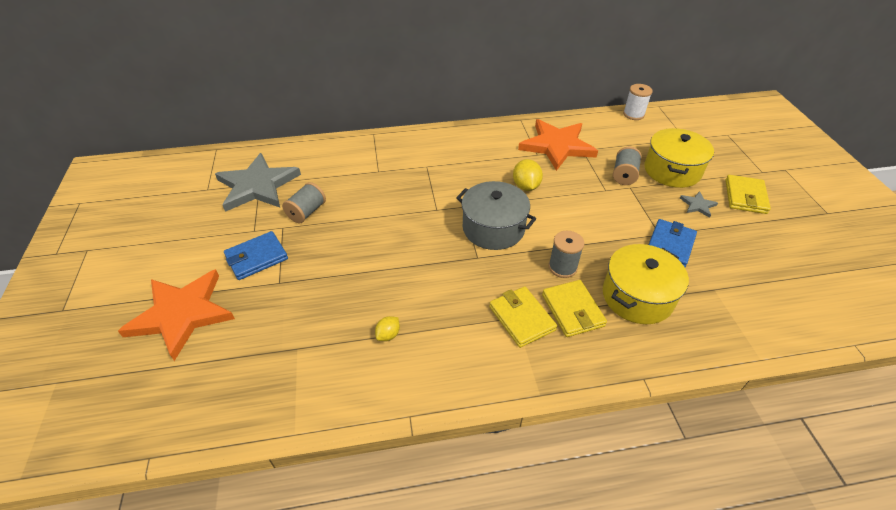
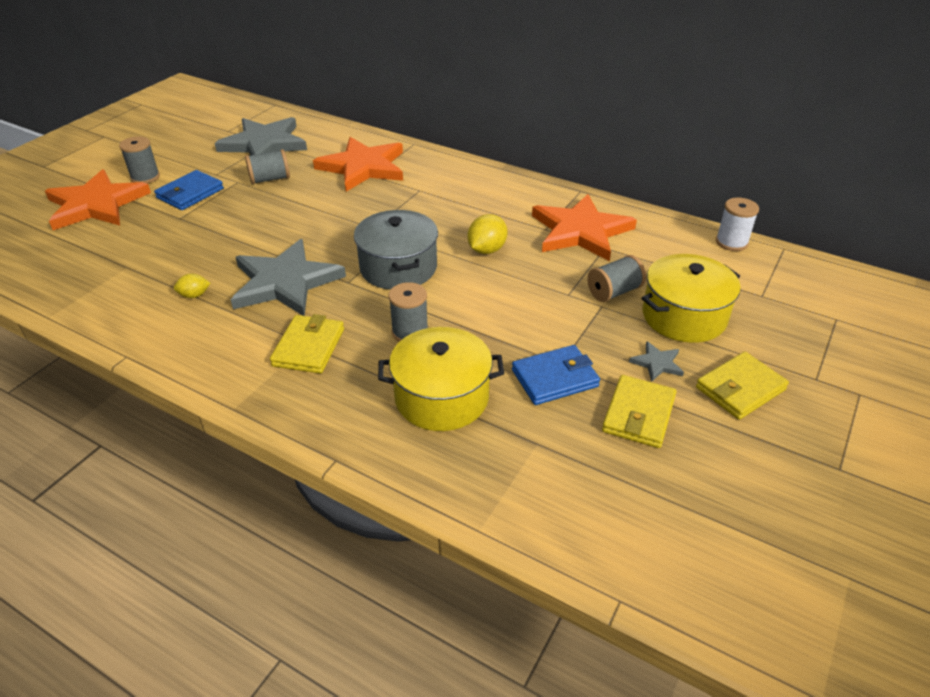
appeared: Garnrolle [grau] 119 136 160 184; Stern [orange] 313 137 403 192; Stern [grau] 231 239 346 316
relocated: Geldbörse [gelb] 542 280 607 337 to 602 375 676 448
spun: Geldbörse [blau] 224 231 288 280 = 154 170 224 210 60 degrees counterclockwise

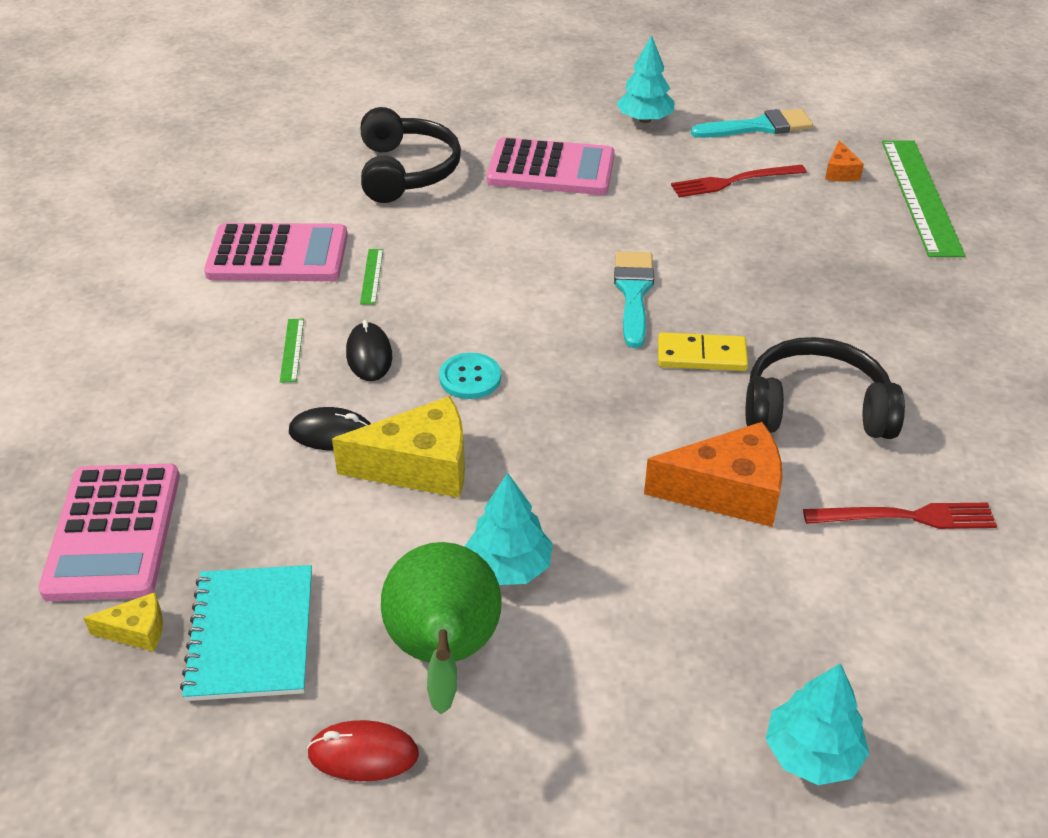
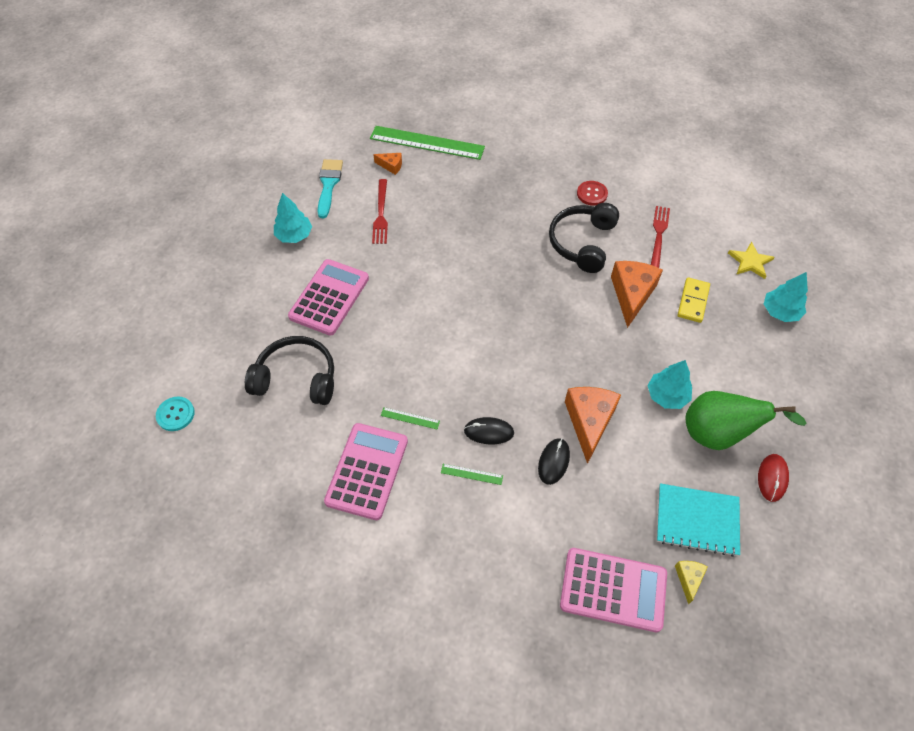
missing: Pinsel [türkis] 614 251 654 348
appeared: Knopf [rot] 577 181 608 206; Stern [gelb] 728 242 774 279
relocated: Dominostein [gelb] 658 332 748 371 to 677 277 710 323; Knopf [türkis] 439 353 501 399 to 156 397 195 431
colour: Käse [gelb] 332 396 465 498 to Käse [orange] 565 387 621 464

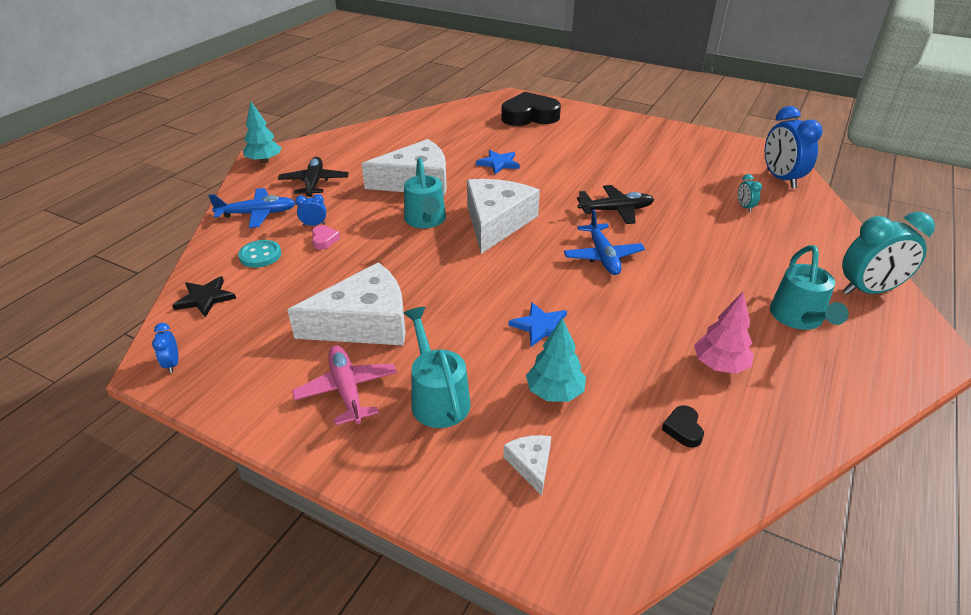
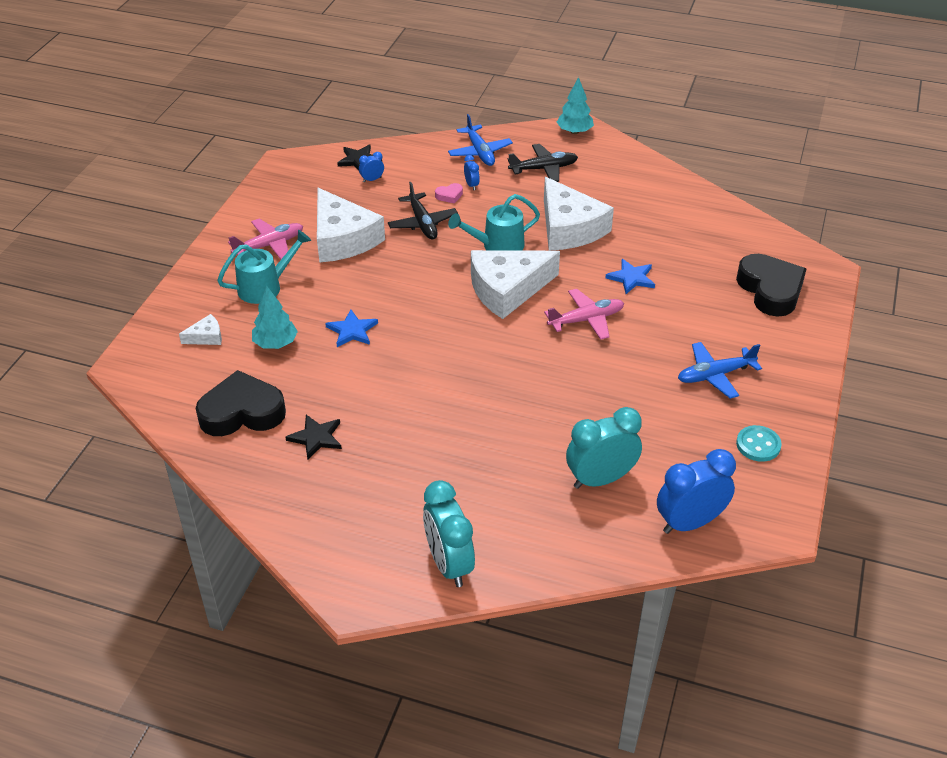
missing: Gießkanne [türkis] 770 245 849 330
appeared: Flugzeug [rosa] 544 289 624 340
relocated: Flugzeug [schwarz] 577 185 654 224 to 388 182 458 239; Flugzeug [blau] 564 209 645 275 to 678 342 762 399; Knopf [türkis] 238 240 281 268 to 736 425 782 462; Wecker [blau] 152 323 178 373 to 359 152 384 182
exchanged: Baum [rosa] 694 292 754 374 to Stern [schwarz] 285 415 342 460
spun: Käse [weiß] 467 179 540 254 = 471 250 560 319 150 degrees clockwise
size: Wecker [türkis] 738 174 762 212 = 566 407 642 489 x2.25; Herz [schwarz] 662 405 704 448 = 196 370 286 436 x2.45

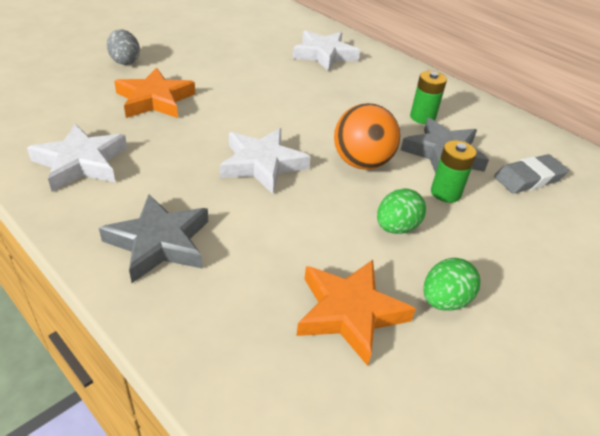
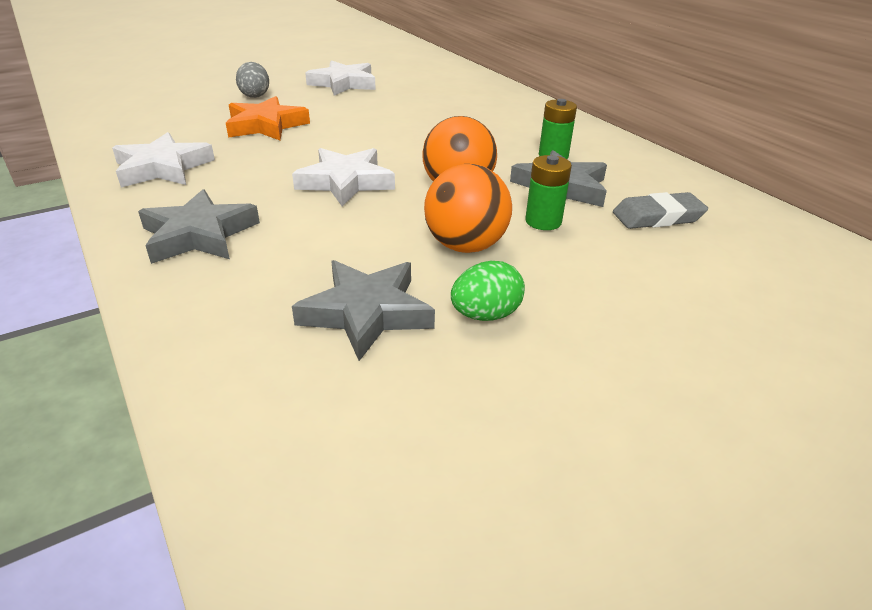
relocated: Stern [weiß] 292 30 360 71 to 305 60 376 96
exchanged: Ei [grün] 377 188 426 234 to Ball [orange] 424 164 512 253
colour: Stern [orange] 296 260 416 366 to Stern [grau] 292 260 435 361

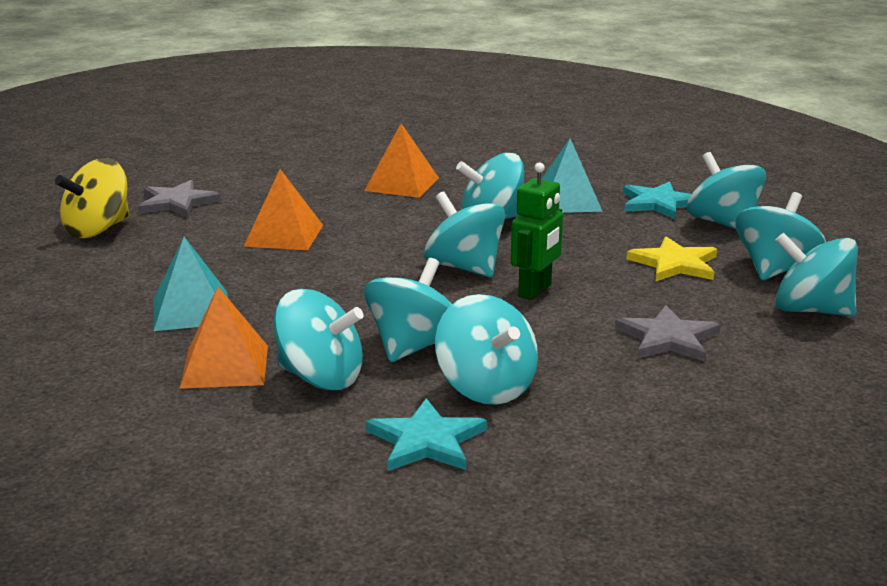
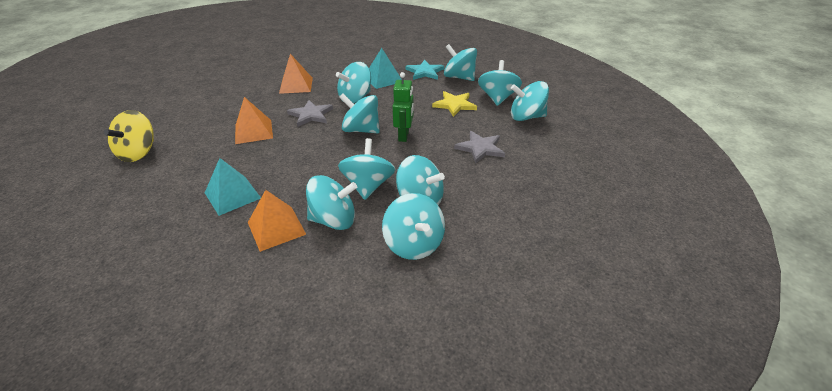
relocated: Stern [grau] 138 180 221 218 to 287 100 333 127
exchanged: Stern [türkis] 366 398 487 471 to Kreisel [türkis] 382 193 445 260

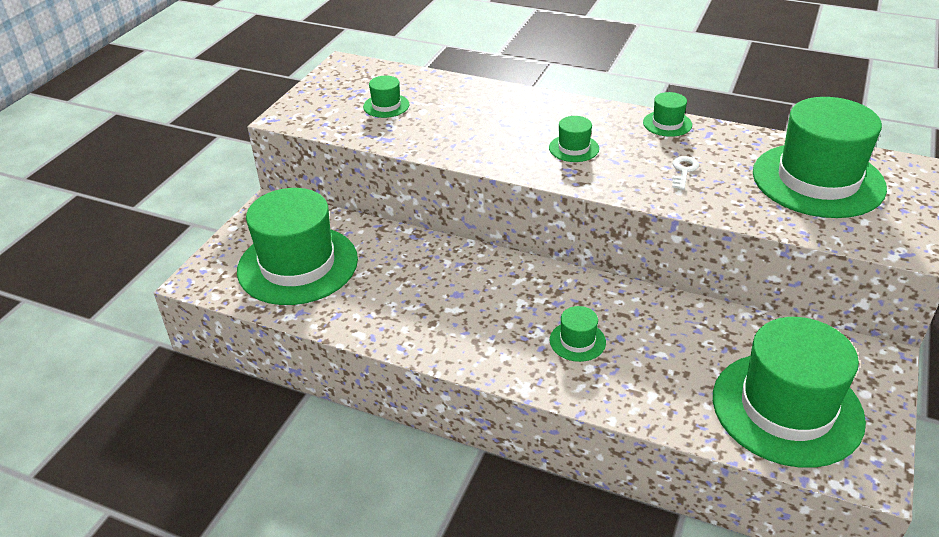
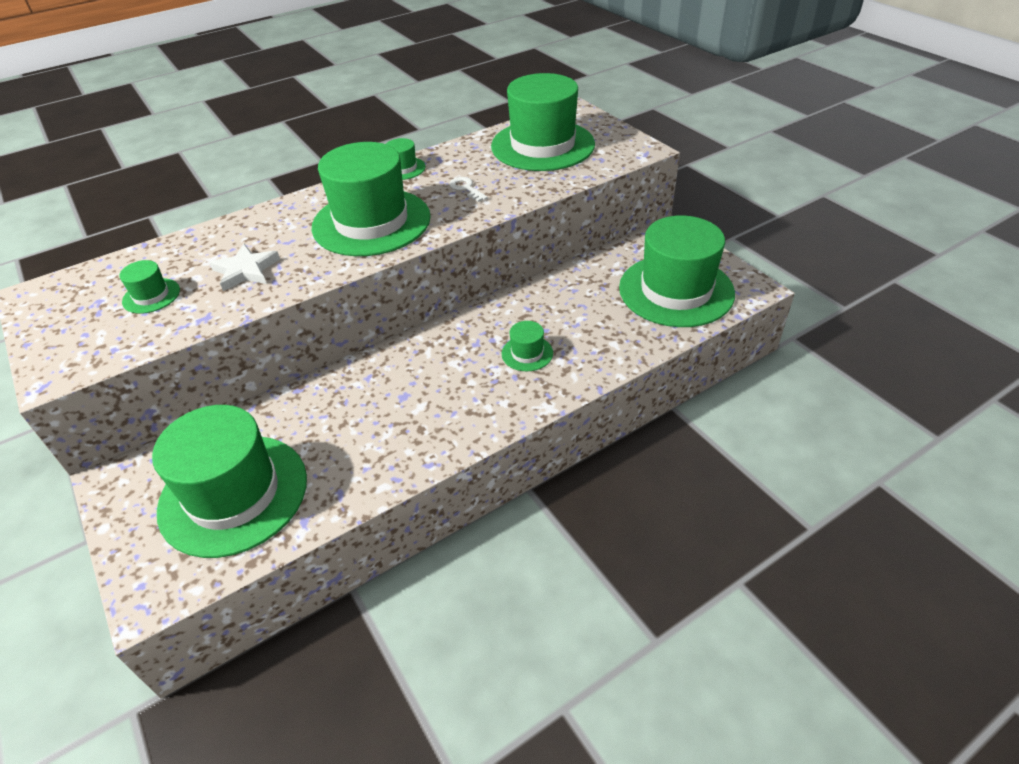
appeared: Stern [weiß] 209 244 280 291
size: Hut [grün] 549 116 599 162 = 312 142 431 256 x2.38

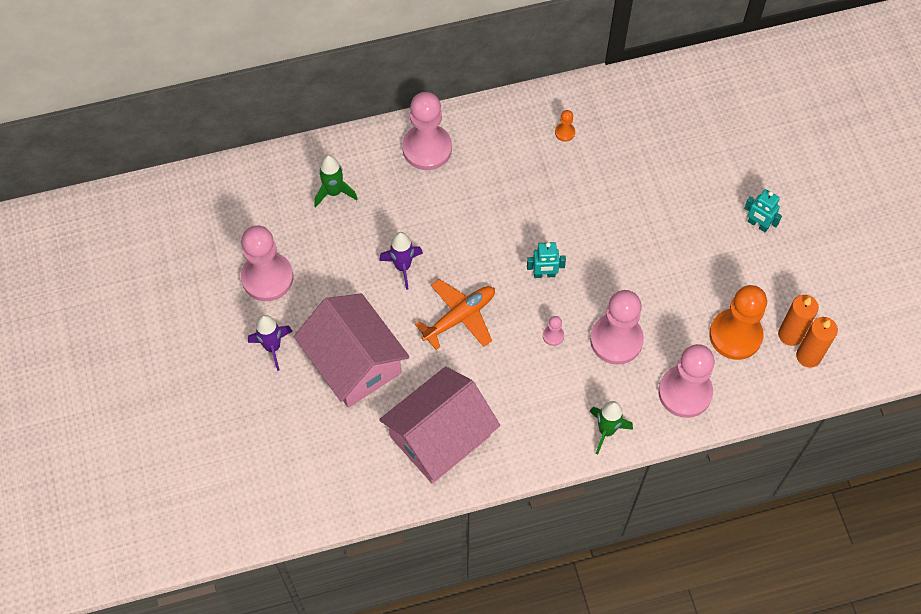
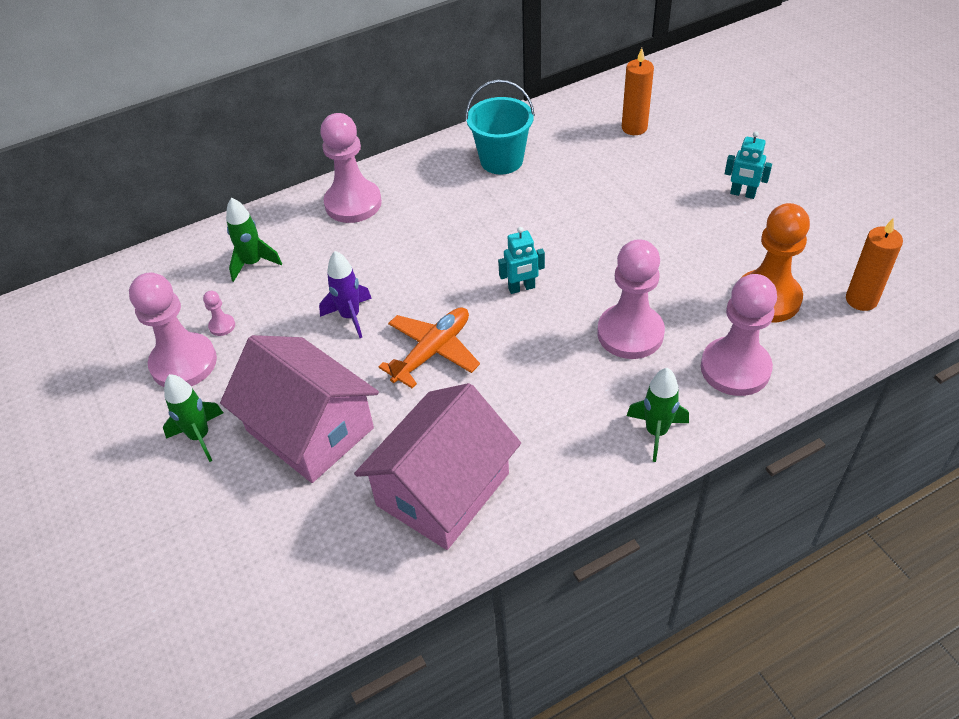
relocated: Kerze [orange] 778 295 819 346 to 622 48 654 135; Bauer [rosa] 543 316 564 346 to 203 291 235 336
exchanged: Bauer [orange] 555 110 575 142 to Eimer [türkis] 465 80 535 174
colour: Rakete [lila] 248 315 293 371 to Rakete [grün] 163 374 223 462

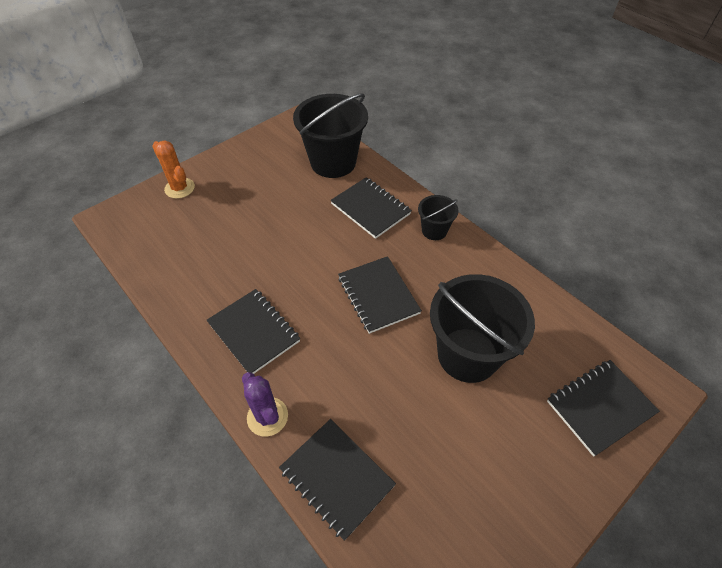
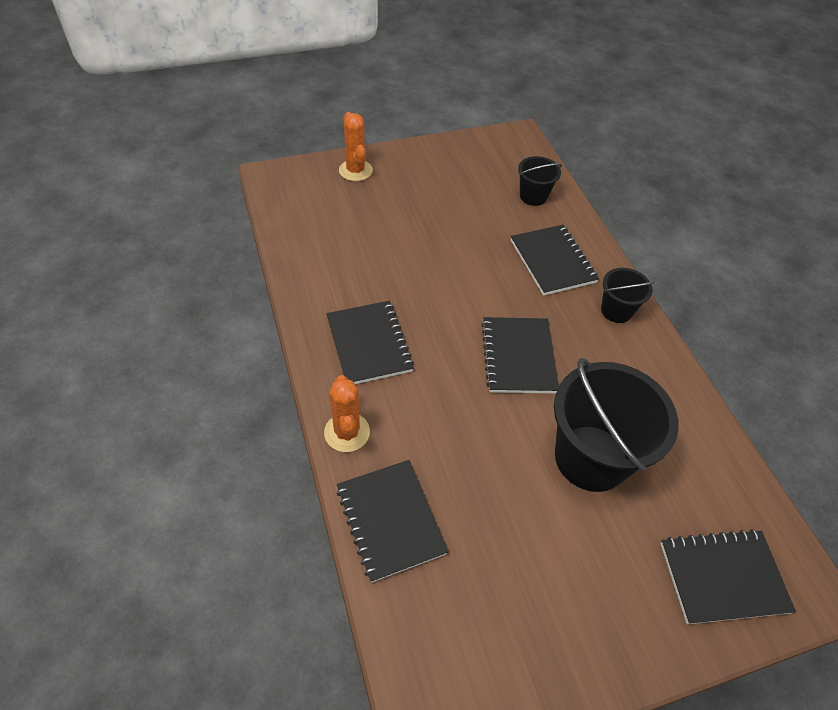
colour: Kaktus [lila] 242 372 288 437 to Kaktus [orange] 324 375 370 452
size: Eimer [schwarz] 293 93 368 178 = 518 156 562 206 x0.50

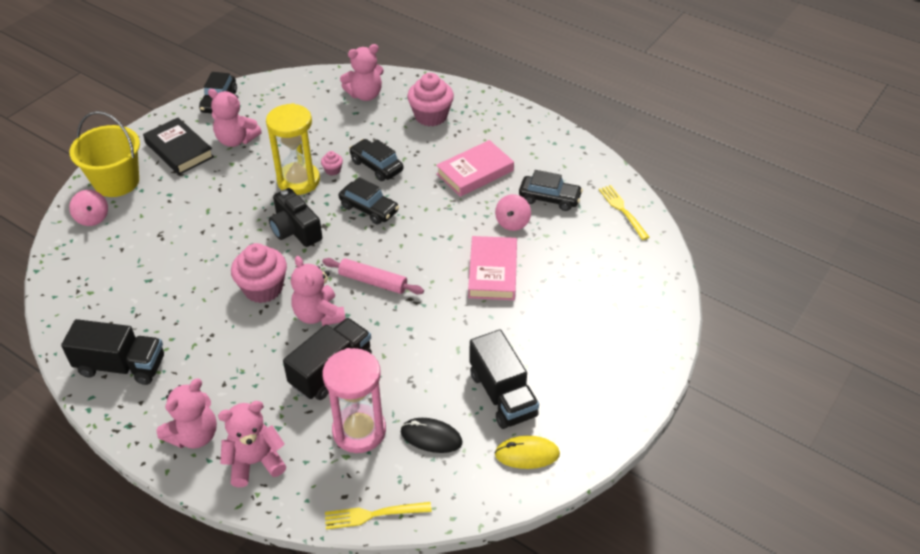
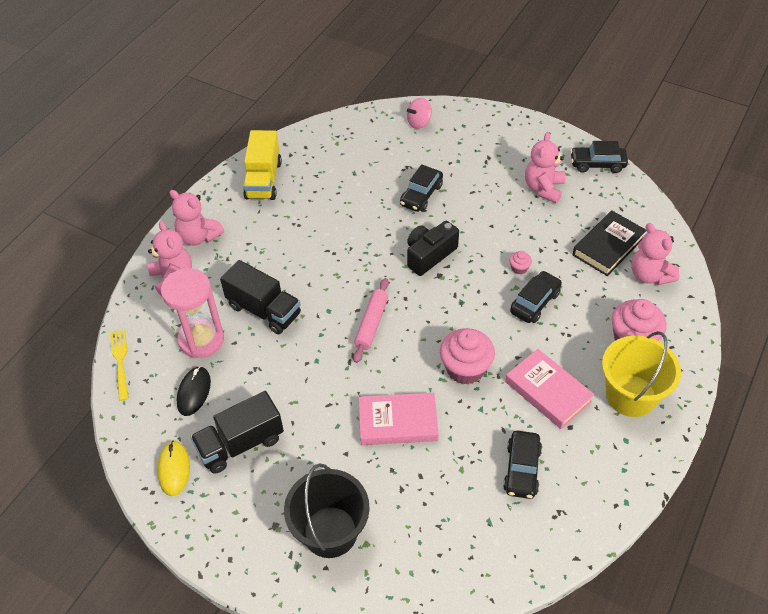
missing: Sanduhr [gelb] 266 103 320 195; Gabel [gelb] 599 185 650 240; Kreisel [rosa] 495 194 531 231; Teddybär [rosa] 291 256 346 326
appeared: Eimer [schwarz] 284 464 370 558
relocated: Eimer [gelb] 70 111 140 197 to 602 331 681 417; Buch [schwarz] 143 118 214 175 to 572 210 646 276; Auto [schwarz] 339 177 399 224 to 400 164 443 212; Muffin [rosa] 231 243 287 303 to 440 328 495 385
colour: Lastwagen [schwarz] 61 319 164 385 to Lastwagen [gelb] 243 130 282 200

